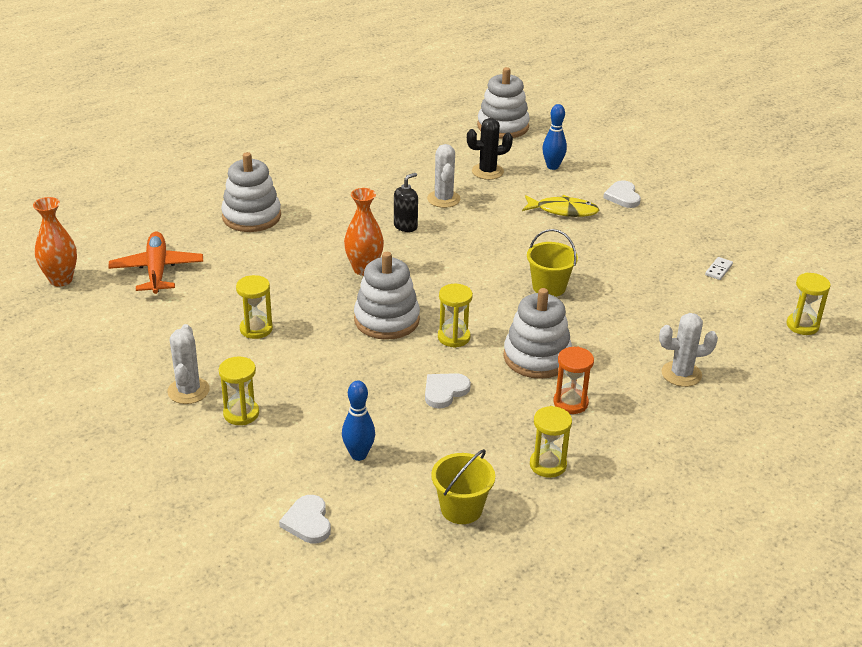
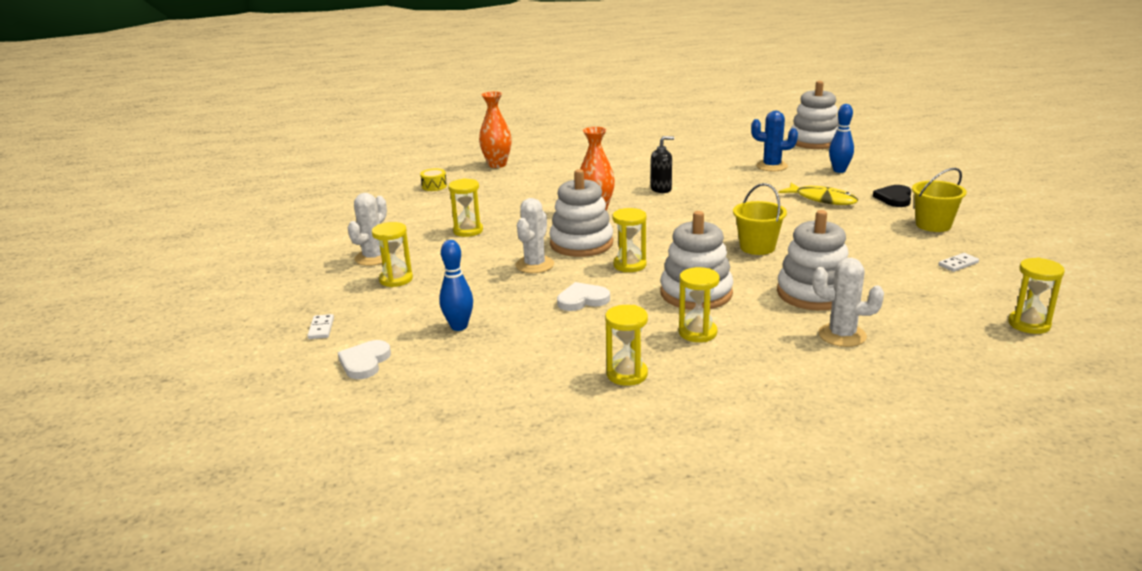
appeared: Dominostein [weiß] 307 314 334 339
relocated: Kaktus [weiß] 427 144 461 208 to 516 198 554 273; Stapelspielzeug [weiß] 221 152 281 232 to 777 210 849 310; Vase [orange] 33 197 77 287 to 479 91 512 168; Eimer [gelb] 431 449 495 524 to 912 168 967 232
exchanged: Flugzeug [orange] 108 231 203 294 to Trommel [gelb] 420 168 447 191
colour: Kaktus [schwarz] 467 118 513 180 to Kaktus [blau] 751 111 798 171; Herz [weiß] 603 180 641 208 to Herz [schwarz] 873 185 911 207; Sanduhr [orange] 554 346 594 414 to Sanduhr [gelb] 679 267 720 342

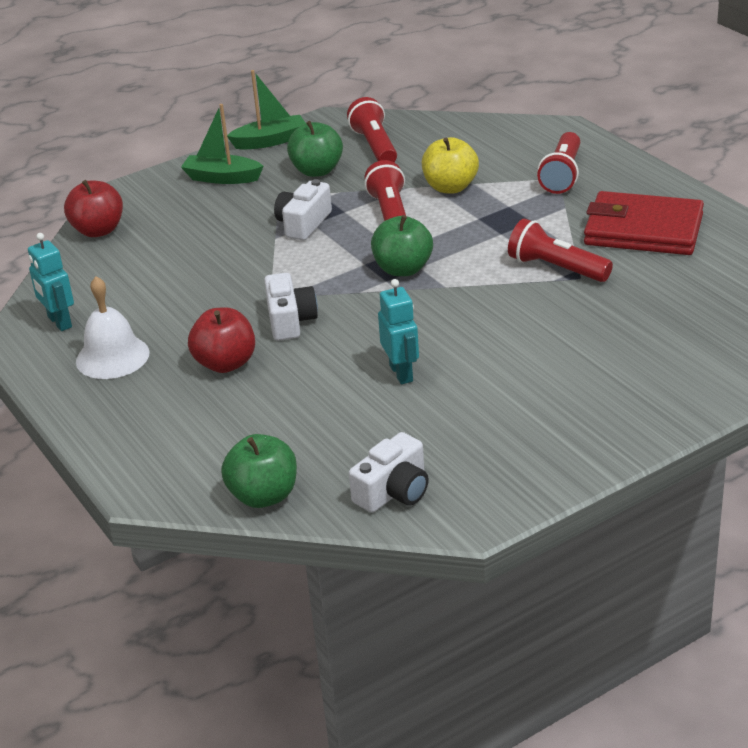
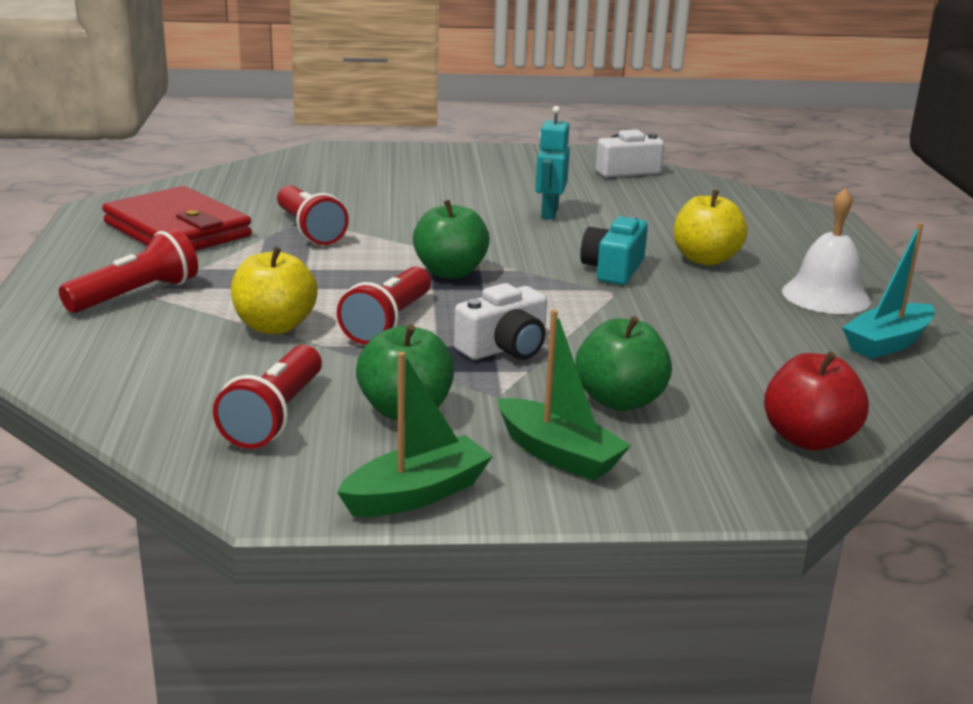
relocated: Apfel [grün] 221 434 297 508 to 575 316 672 411
exchanged: Roboter [türkis] 28 233 74 331 to Boot [türkis] 842 222 935 359
colour: Kamera [weiß] 264 273 318 341 to Kamera [türkis] 580 215 648 285; Apfel [rot] 188 308 255 373 to Apfel [gelb] 673 190 748 266
spun: Boot [grün] 227 70 306 150 = 337 352 493 517 135 degrees clockwise

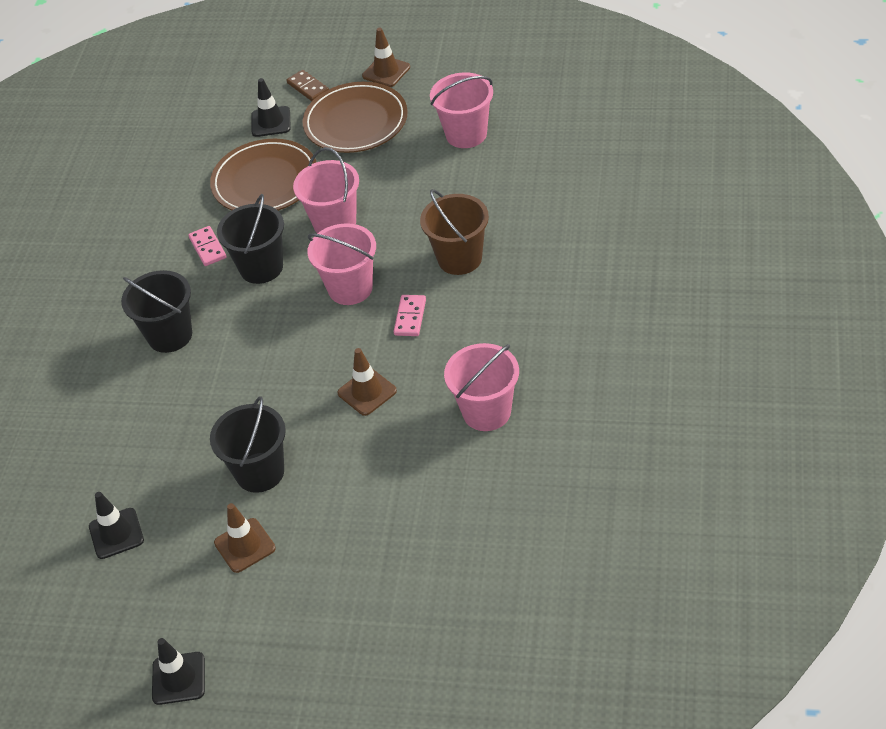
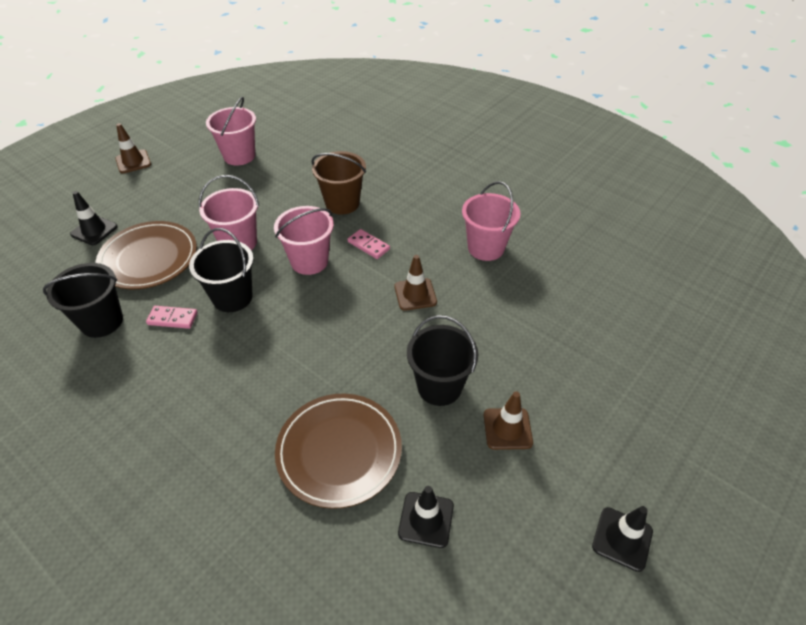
missing: Dominostein [braun] 286 70 329 101
relocated: Teller [braun] 302 82 408 153 to 275 394 402 509; Eimer [schwarz] 121 270 192 353 to 43 263 123 338

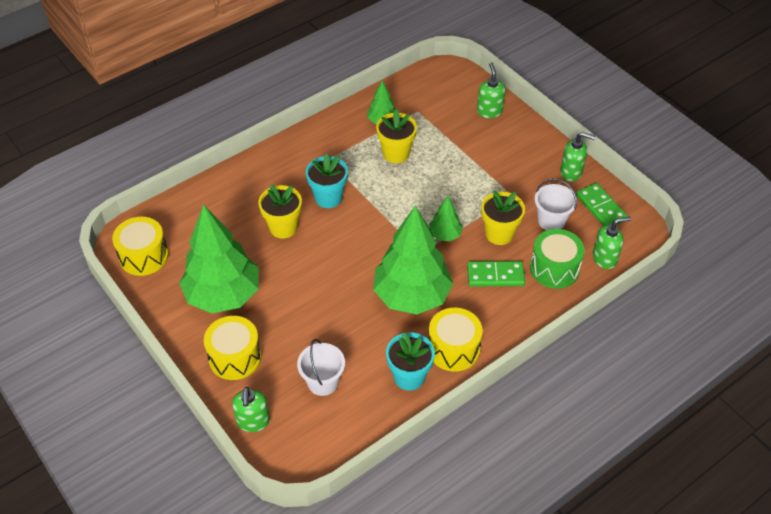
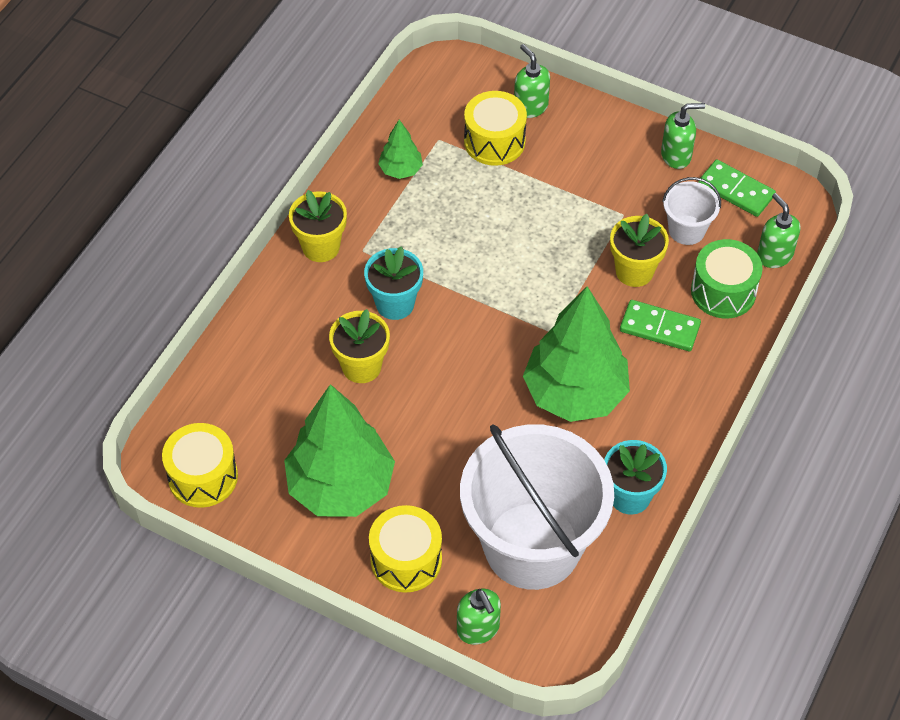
missing: Baum [grün] 429 196 463 241
relocated: Blumentopf [gelb] 376 109 417 163 to 289 190 347 262; Trommel [gelb] 429 308 483 372 to 464 91 527 166
spun: Seifenspender [grün] 593 216 631 269 = 757 193 800 268 75 degrees counterclockwise; Dominostein [grün] 467 261 525 286 = 620 300 701 351 45 degrees clockwise
size: Eimer [weiß] 297 339 345 396 = 460 424 614 590 x2.36

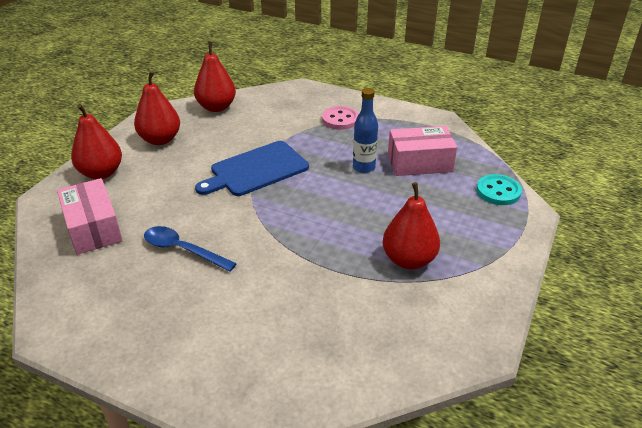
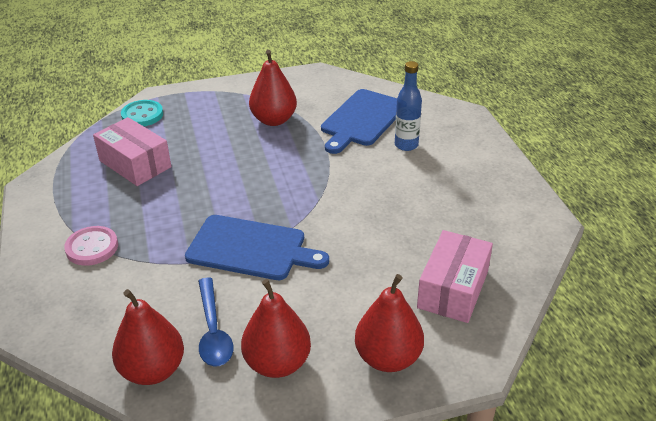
appeared: Schneidebrett [blau] 321 89 397 154
relocated: Flasche [blau] 353 88 378 173 to 395 61 422 151; Löffel [blau] 144 226 237 272 to 198 277 234 366

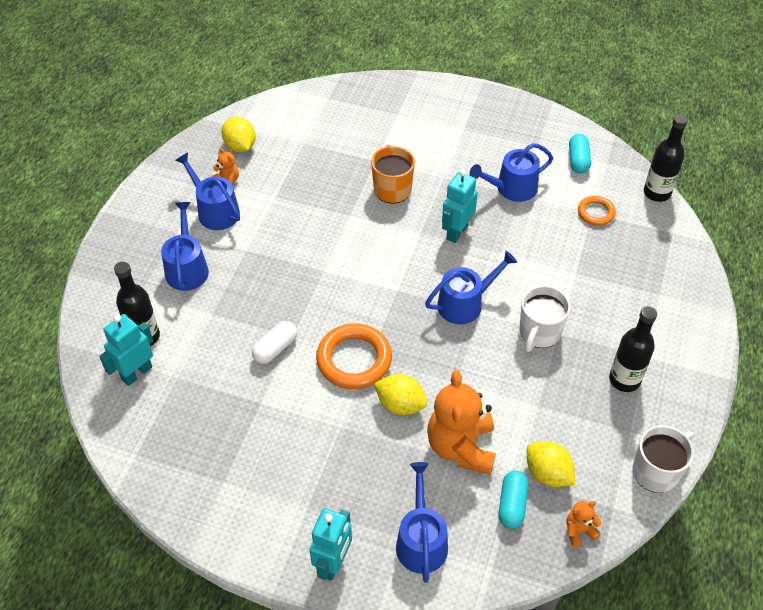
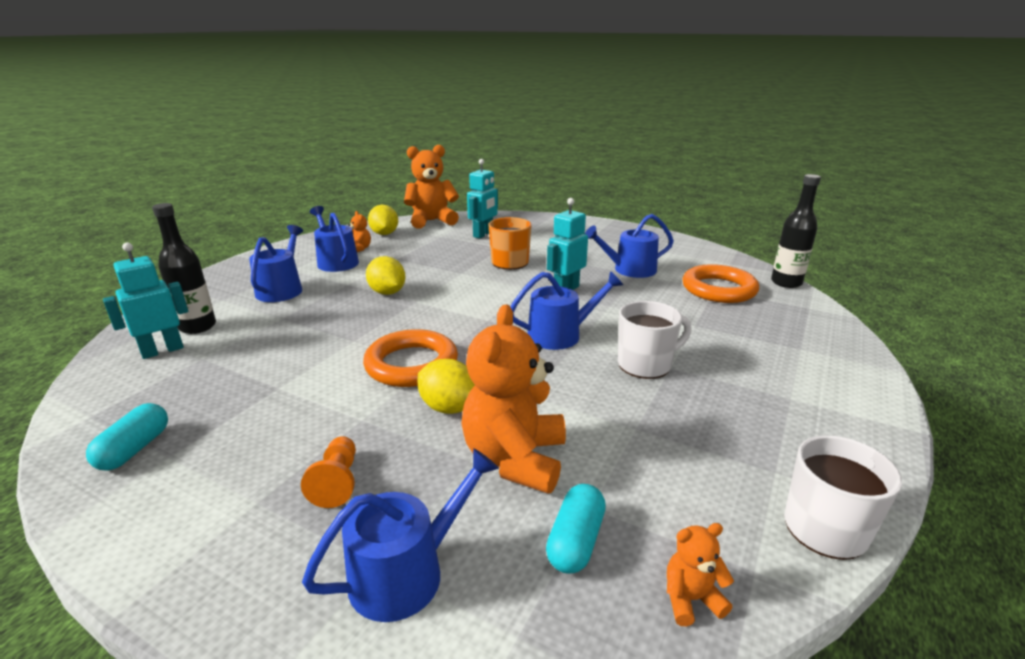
missing: Flasche [schwarz] 609 306 657 392; Kapsel [weiß] 252 321 297 364
appeared: Teddybär [orange] 404 145 459 228; Bauer [orange] 301 436 356 508
relocated: Kapsel [türkis] 569 134 591 174 to 86 403 168 471; Zitrone [gelb] 527 441 575 487 to 366 256 406 295; Roboter [türkis] 310 508 352 581 to 467 159 498 239
spun: Tasse [weiß] 519 285 570 352 = 618 301 692 379 150 degrees counterclockwise; Gießkanne [blau] 396 462 448 583 = 302 448 499 622 45 degrees clockwise
size: Ring [orange] 578 196 616 226 = 683 264 759 303 x1.80

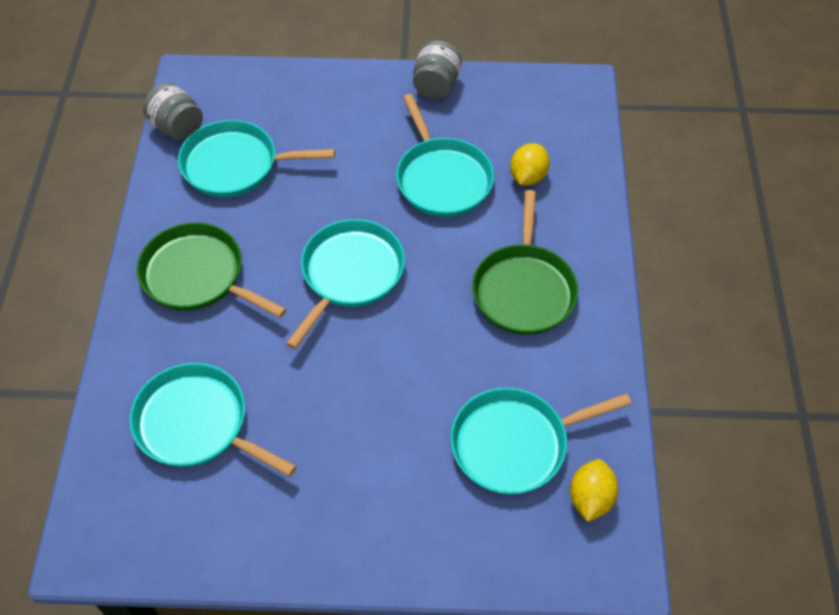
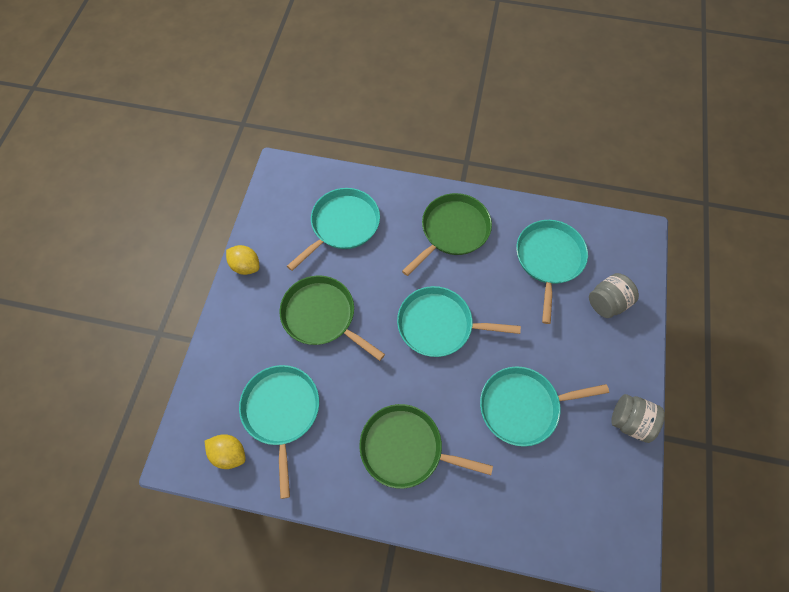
appeared: Pfanne [grün] 279 275 385 361
relocated: Einmachglas [grau] 143 83 203 141 to 589 273 639 318; Zitrone [gelb] 510 143 550 185 to 226 245 259 275
spun: Pfanne [türkis] 286 219 405 349 = 397 286 521 357 150 degrees clockwise

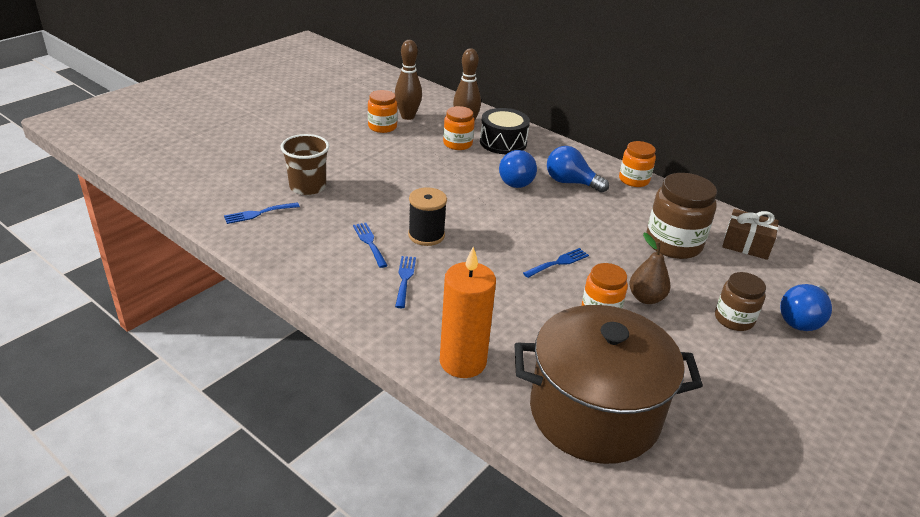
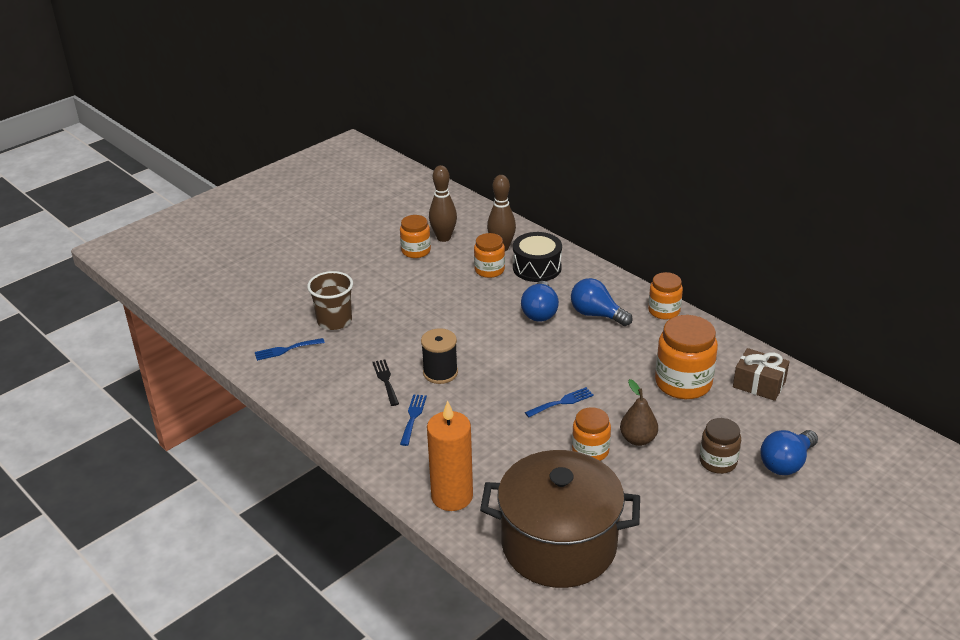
colour: Einmachglas [braun] 646 173 717 259 to Einmachglas [orange] 655 315 718 399; Gabel [blau] 353 223 388 268 to Gabel [schwarz] 372 359 399 406

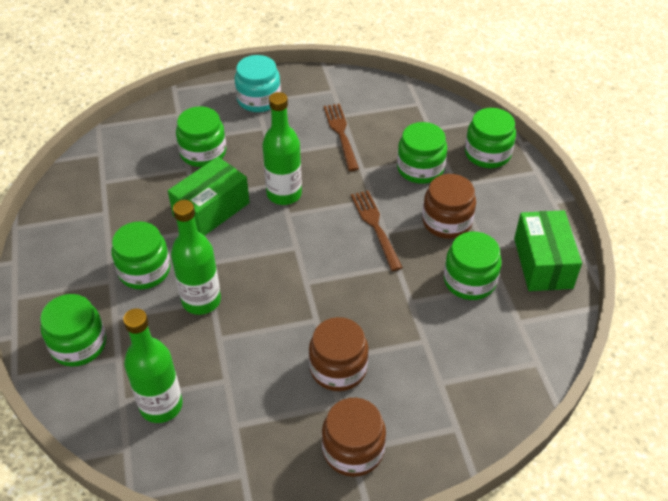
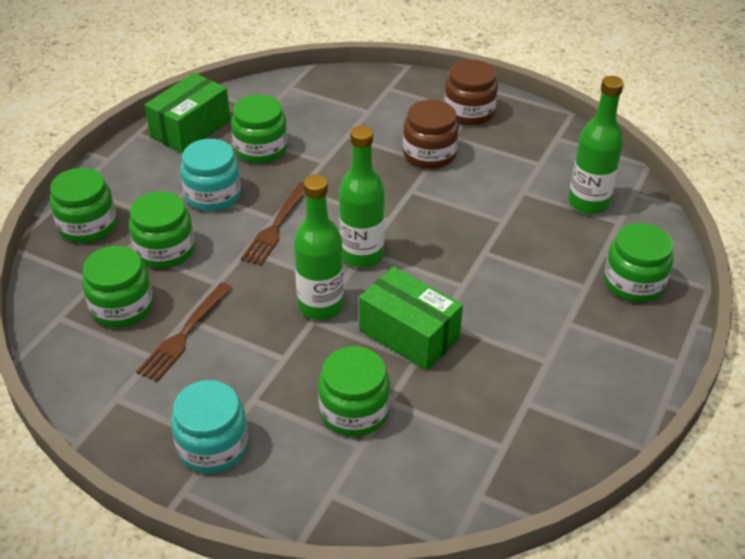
relocated: Flasche [grün] 171 200 221 315 to 339 125 385 268; Einmachglas [grün] 112 221 170 289 to 82 246 153 327
colour: Einmachglas [braun] 422 174 476 239 to Einmachglas [türkis] 180 139 241 211
spun: Schachtel [grün] 168 157 250 236 = 359 266 463 371 45 degrees clockwise

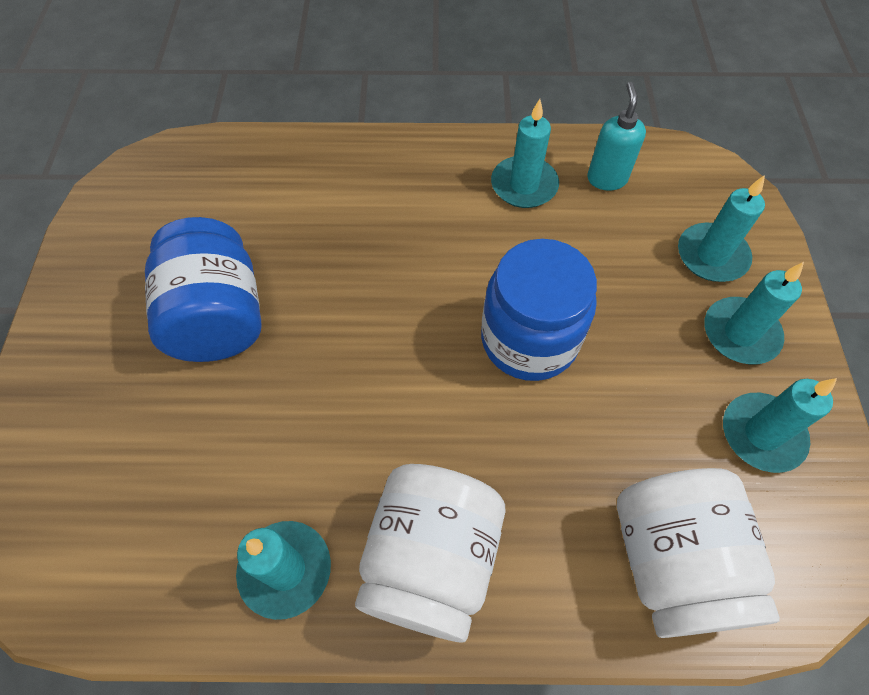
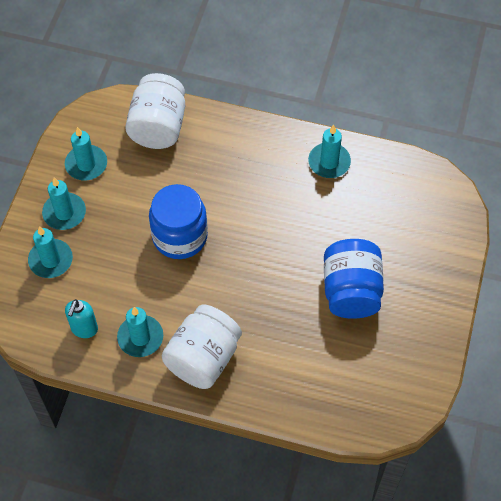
relocated: Einmachglas [weiß] 355 464 505 643 to 162 304 242 389

